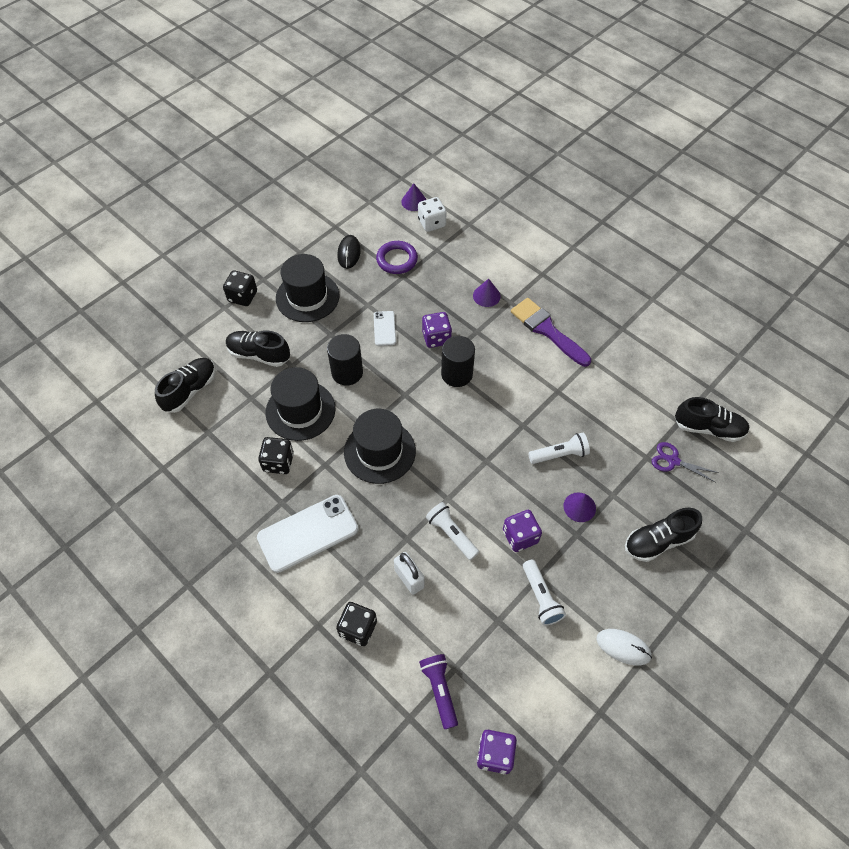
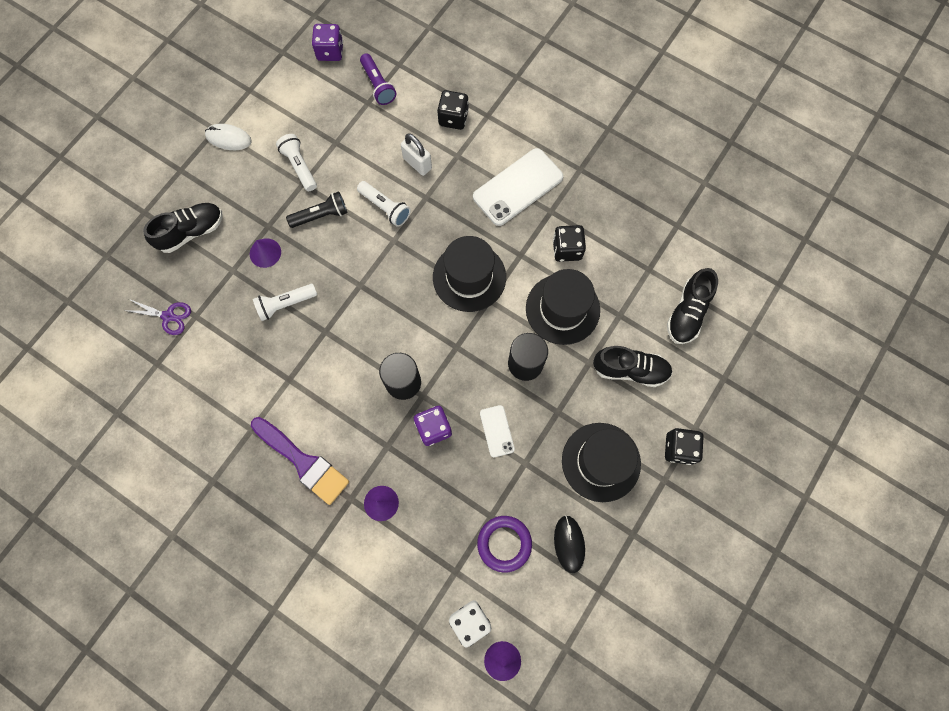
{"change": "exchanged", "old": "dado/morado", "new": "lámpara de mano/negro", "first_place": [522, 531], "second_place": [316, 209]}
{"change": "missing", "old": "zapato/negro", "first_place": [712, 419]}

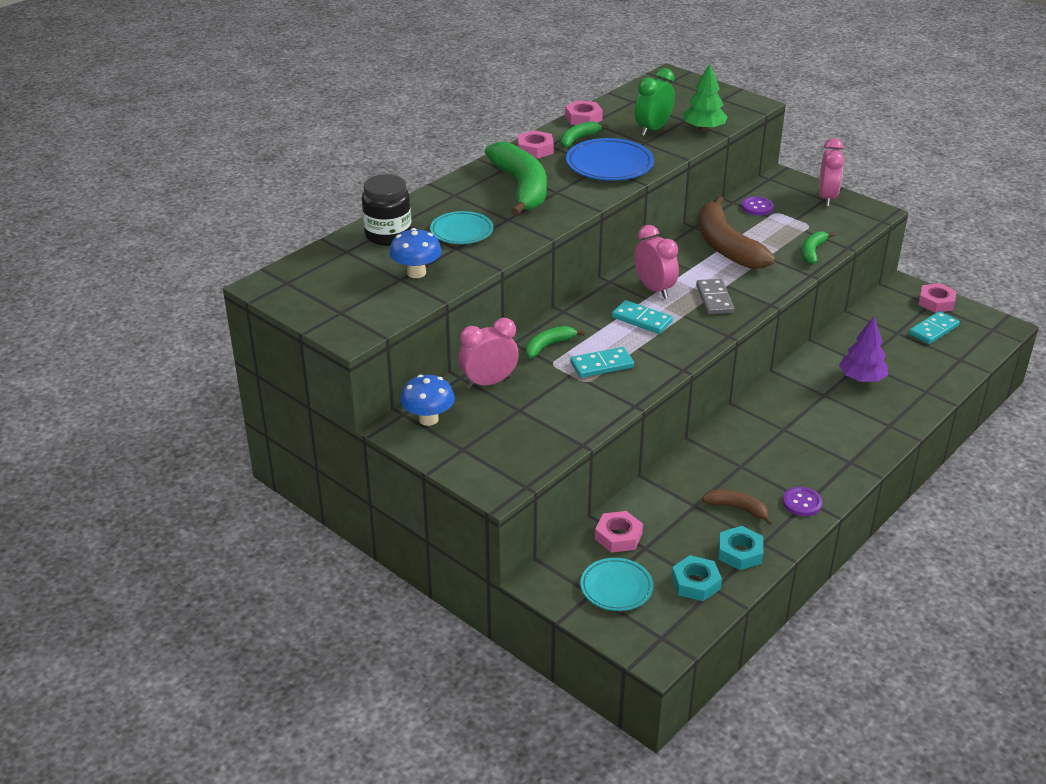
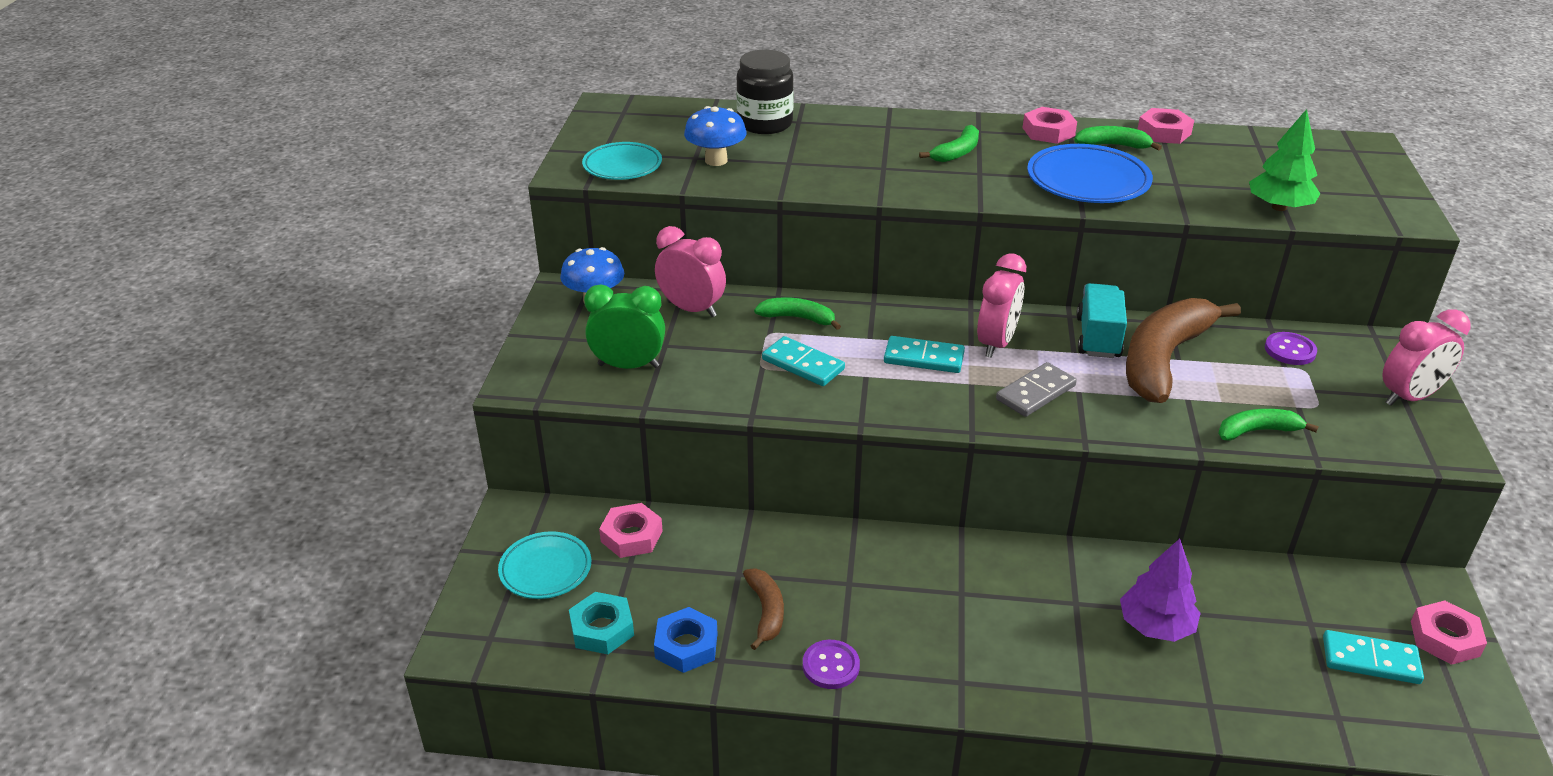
{"change": "relocated", "old": "plato/turquesa", "first_place": [461, 227], "second_place": [622, 161]}
{"change": "size", "old": "plátano/verde", "first_place": [516, 179], "second_place": [949, 143], "factor": 0.48}
{"change": "spun", "old": "ficha de dominó/turquesa", "first_place": [642, 317], "second_place": [924, 354], "degrees": -75}
{"change": "relocated", "old": "despertador/verde", "first_place": [655, 102], "second_place": [624, 326]}
{"change": "colour", "old": "tuerca/turquesa", "new": "tuerca/azul", "first_place": [741, 548], "second_place": [685, 640]}
{"change": "appeared", "new": "camión/turquesa", "second_place": [1101, 320]}

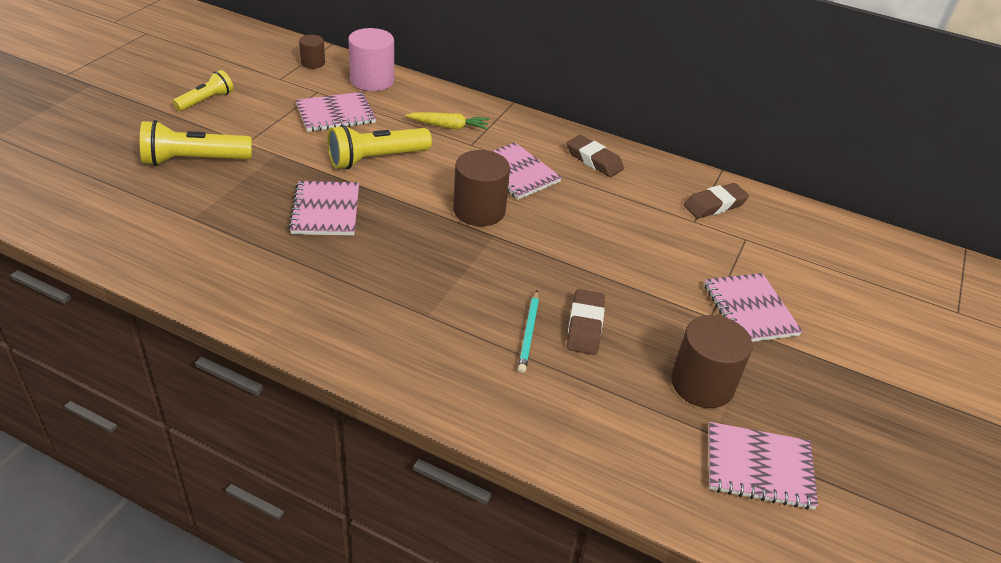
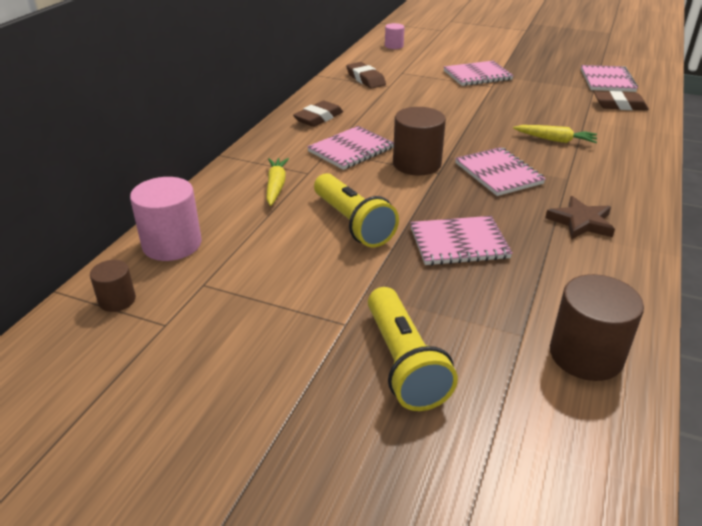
{"change": "missing", "old": "lámpara de mano/amarillo", "first_place": [203, 90]}
{"change": "relocated", "old": "cuaderno/rosa", "first_place": [335, 112], "second_place": [500, 171]}
{"change": "exchanged", "old": "lápiz/turquesa", "new": "zanahoria/amarillo", "first_place": [528, 332], "second_place": [555, 134]}
{"change": "relocated", "old": "goma de borrar/marrón", "first_place": [586, 322], "second_place": [621, 100]}
{"change": "relocated", "old": "cilindro/marrón", "first_place": [712, 361], "second_place": [597, 327]}
{"change": "appeared", "new": "cilindro/rosa", "second_place": [395, 36]}
{"change": "appeared", "new": "estrella/marrón", "second_place": [580, 218]}

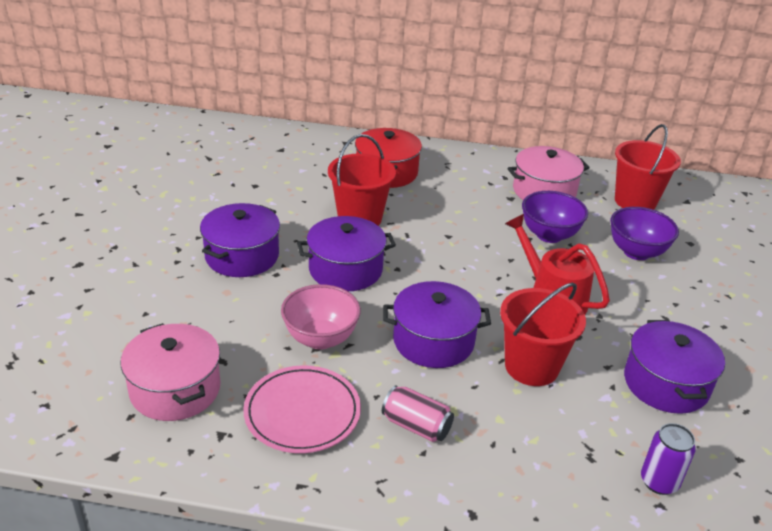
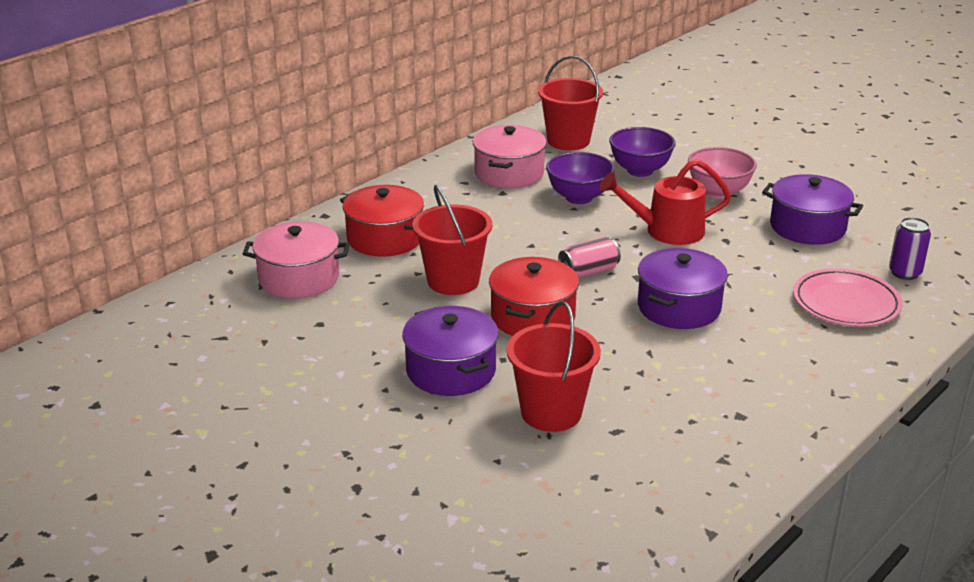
{"change": "relocated", "old": "olla/rosa", "first_place": [171, 372], "second_place": [296, 260]}
{"change": "relocated", "old": "plato/rosa", "first_place": [302, 409], "second_place": [848, 297]}
{"change": "relocated", "old": "cuenco/rosa", "first_place": [321, 317], "second_place": [722, 173]}
{"change": "colour", "old": "olla/morado", "new": "olla/rojo", "first_place": [346, 253], "second_place": [534, 296]}
{"change": "relocated", "old": "lata/rosa", "first_place": [418, 414], "second_place": [589, 257]}
{"change": "relocated", "old": "balde/rojo", "first_place": [543, 334], "second_place": [554, 366]}

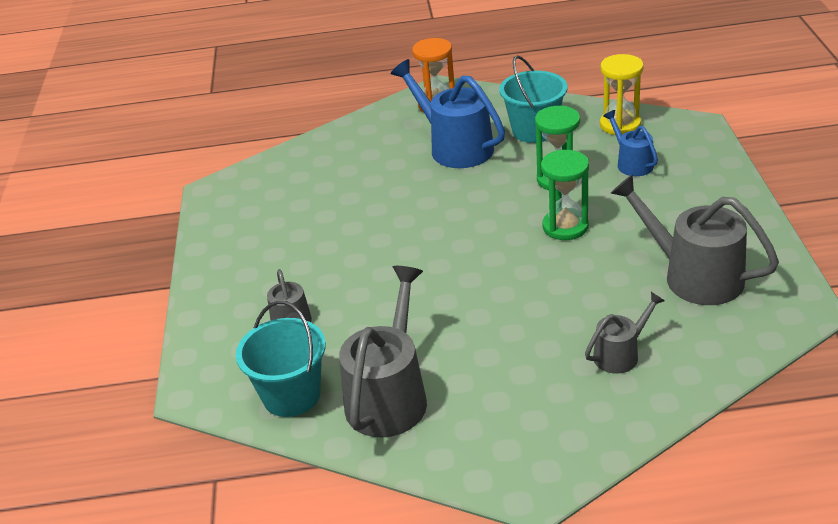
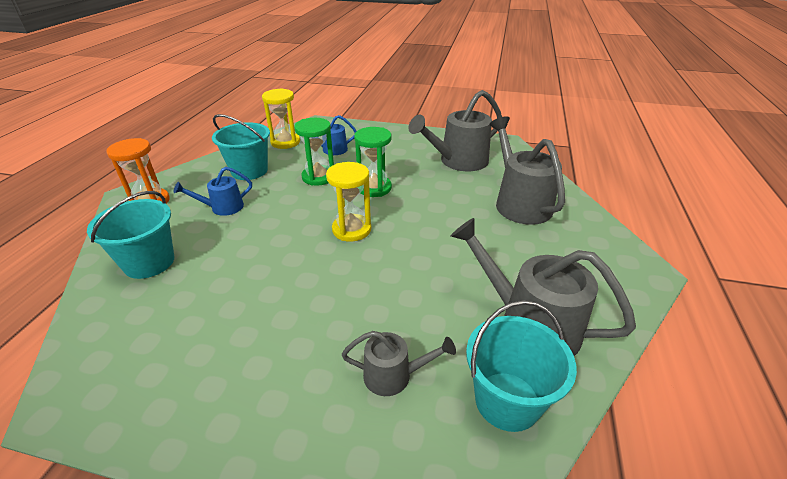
{"change": "size", "old": "regadera/azul", "first_place": [448, 113], "second_place": [212, 191], "factor": 0.54}
{"change": "size", "old": "regadera/gris", "first_place": [625, 333], "second_place": [527, 170], "factor": 1.84}
{"change": "appeared", "new": "balde/turquesa", "second_place": [130, 235]}
{"change": "appeared", "new": "reloj de arena/amarillo", "second_place": [348, 202]}

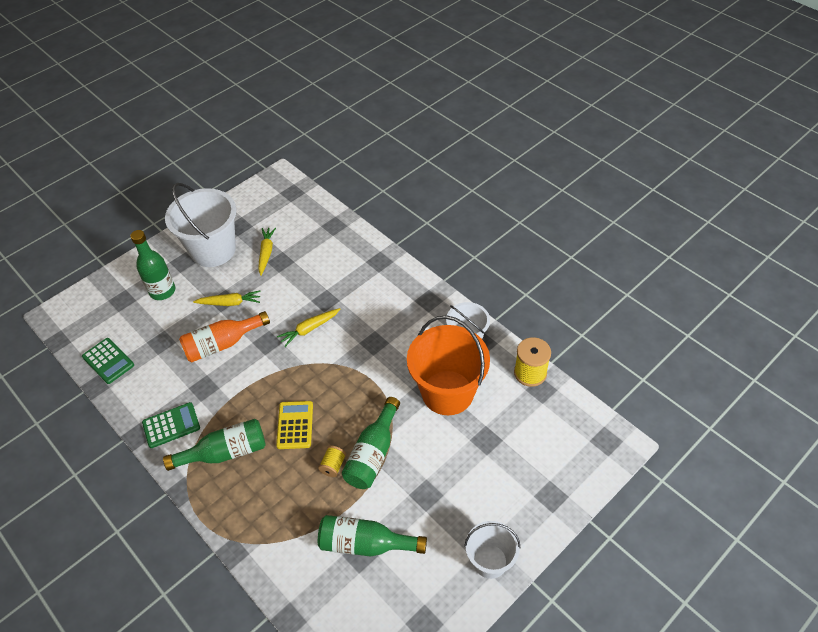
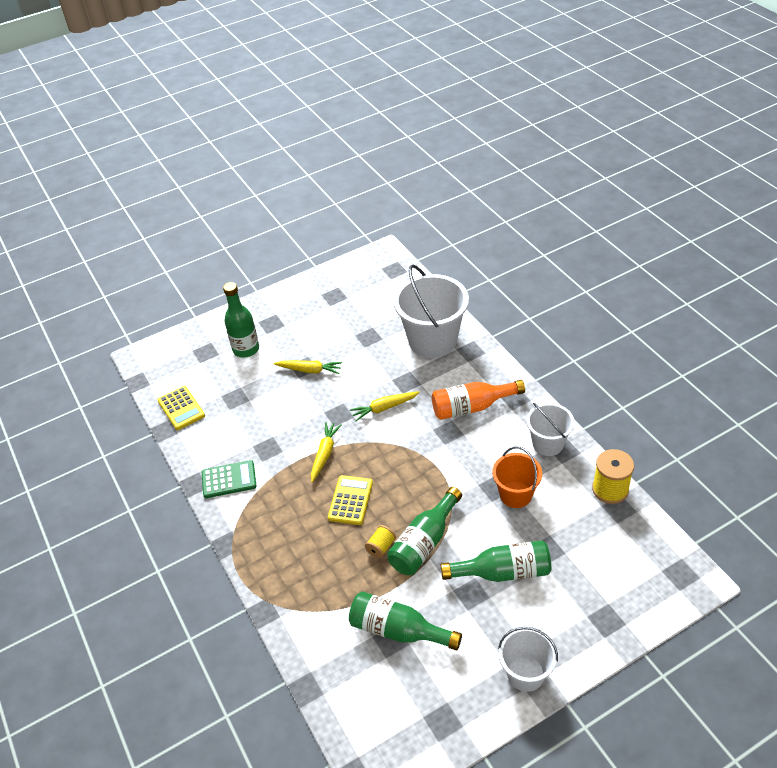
{"change": "colour", "old": "calculadora/verde", "new": "calculadora/amarillo", "first_place": [108, 361], "second_place": [181, 408]}
{"change": "relocated", "old": "botella/verde", "first_place": [214, 445], "second_place": [496, 561]}
{"change": "relocated", "old": "balde/blanco", "first_place": [200, 225], "second_place": [431, 311]}
{"change": "relocated", "old": "botella/naranja", "first_place": [224, 336], "second_place": [478, 400]}
{"change": "relocated", "old": "zanahoria/amarillo", "first_place": [267, 252], "second_place": [326, 452]}
{"change": "size", "old": "balde/naranja", "first_place": [448, 365], "second_place": [517, 477], "factor": 0.57}

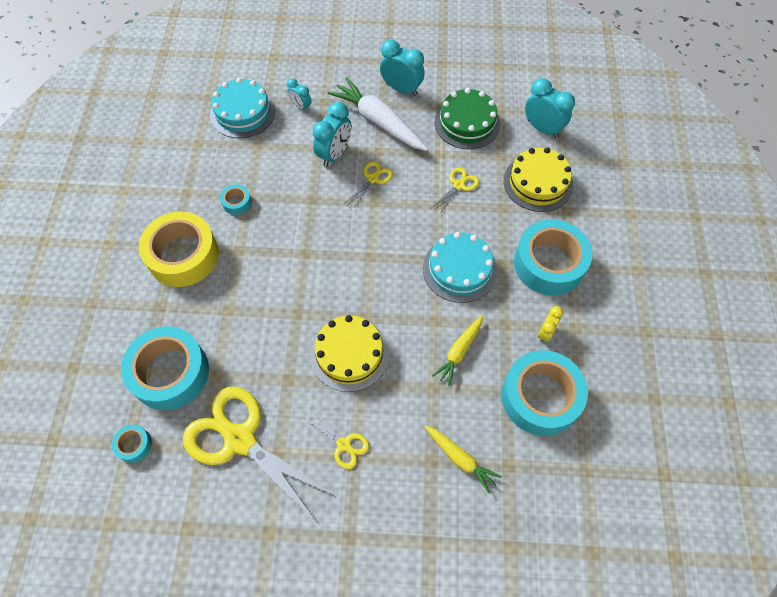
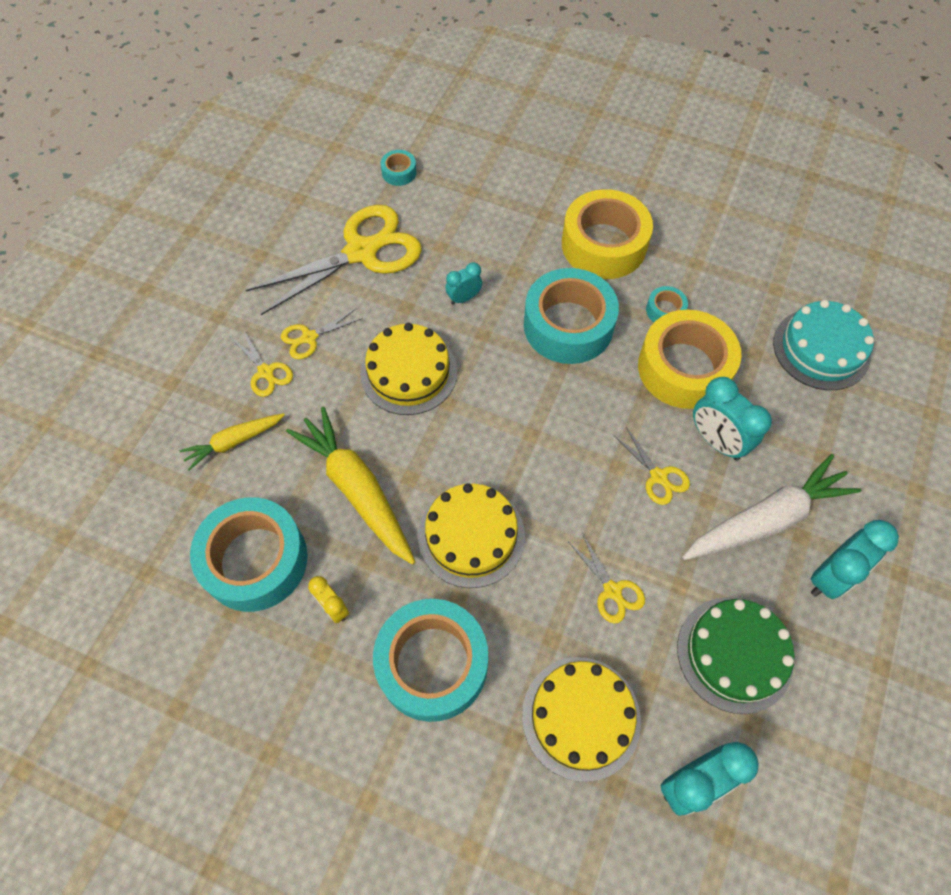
{"change": "relocated", "old": "cinta adhesiva/turquesa", "first_place": [165, 368], "second_place": [571, 316]}
{"change": "relocated", "old": "despertador/turquesa", "first_place": [299, 95], "second_place": [464, 283]}
{"change": "colour", "old": "tarta/turquesa", "new": "tarta/amarillo", "first_place": [460, 267], "second_place": [471, 535]}
{"change": "size", "old": "zanahoria/amarillo", "first_place": [457, 350], "second_place": [350, 486], "factor": 1.76}
{"change": "appeared", "new": "tijeras/amarillo", "second_place": [262, 364]}
{"change": "appeared", "new": "cinta adhesiva/amarillo", "second_place": [689, 359]}

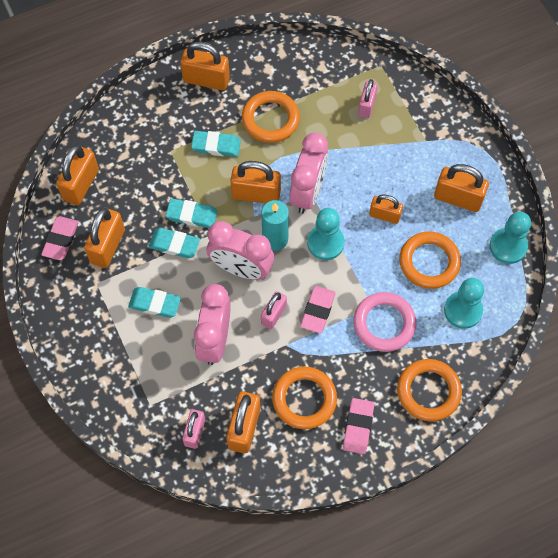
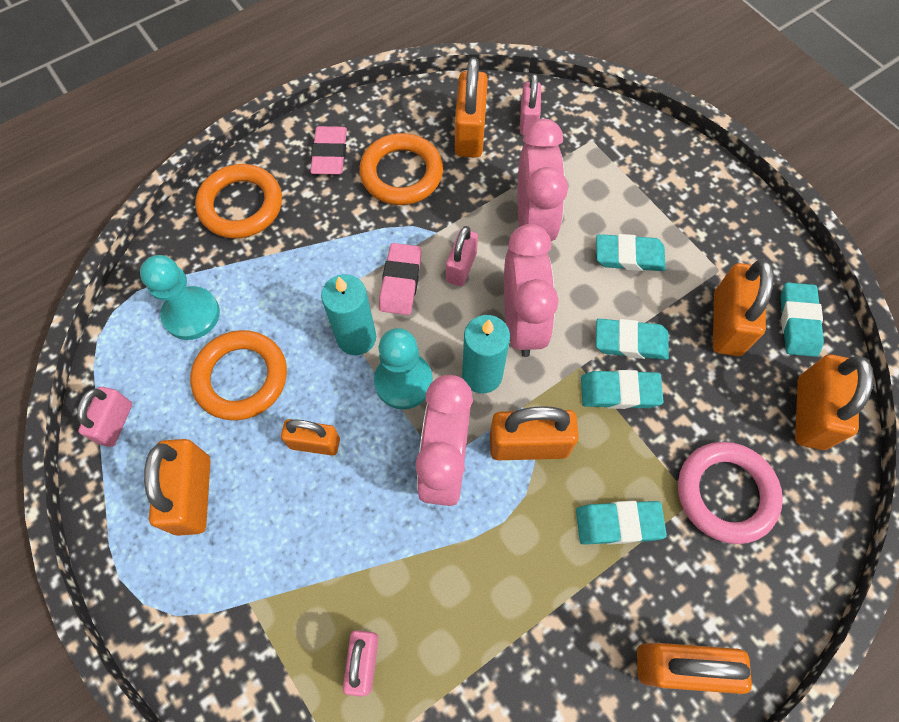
{"change": "colour", "old": "goma de borrar/rosa", "new": "goma de borrar/turquesa", "first_place": [60, 238], "second_place": [802, 319]}
{"change": "spun", "old": "despertador/rosa", "first_place": [240, 250], "second_place": [531, 290], "degrees": 75}
{"change": "missing", "old": "anillo/naranja", "first_place": [271, 117]}
{"change": "relocated", "old": "anillo/rosa", "first_place": [384, 322], "second_place": [730, 493]}
{"change": "spun", "old": "candado/naranja", "first_place": [461, 188], "second_place": [177, 487], "degrees": 75}
{"change": "exchanged", "old": "peón/turquesa", "new": "candado/rosa", "first_place": [510, 238], "second_place": [104, 417]}
{"change": "appeared", "new": "vela/turquesa", "second_place": [348, 314]}

